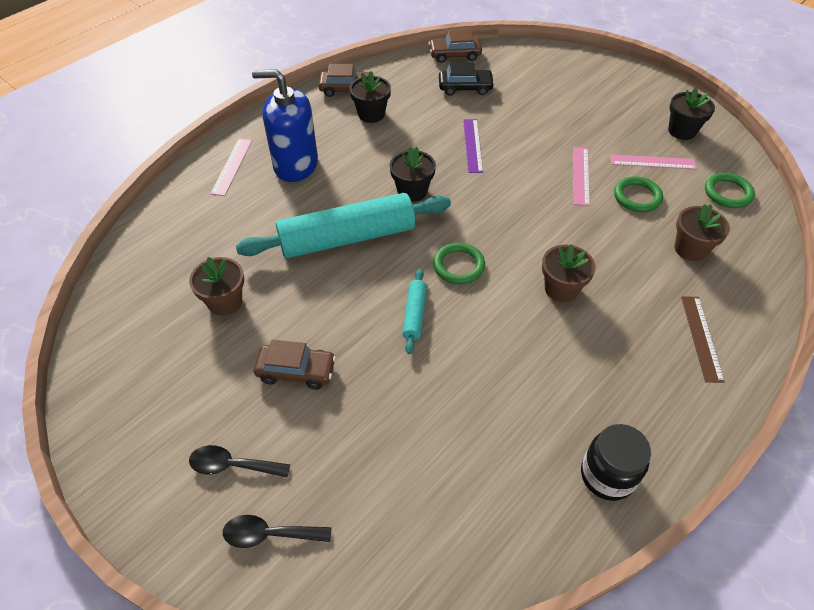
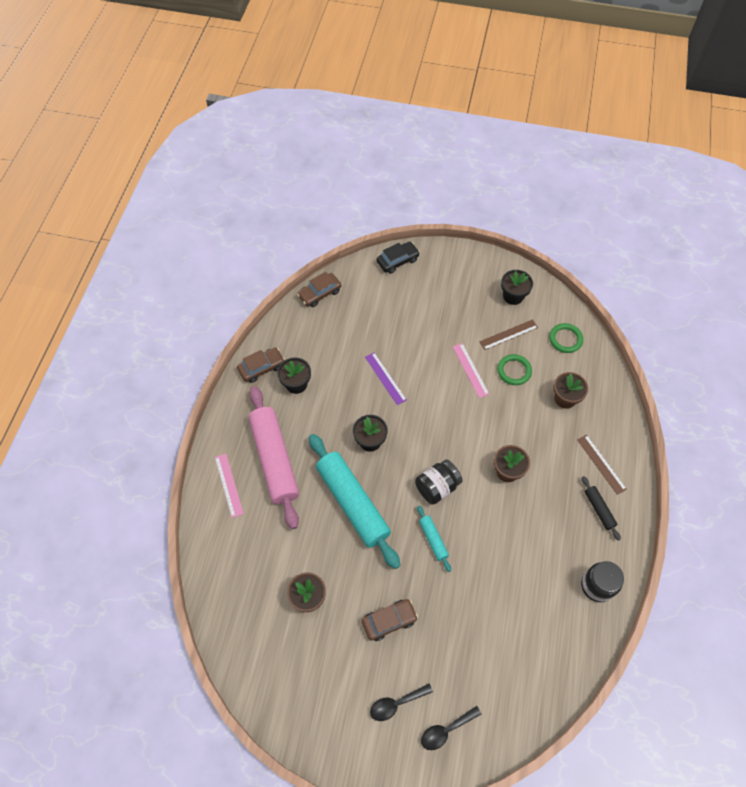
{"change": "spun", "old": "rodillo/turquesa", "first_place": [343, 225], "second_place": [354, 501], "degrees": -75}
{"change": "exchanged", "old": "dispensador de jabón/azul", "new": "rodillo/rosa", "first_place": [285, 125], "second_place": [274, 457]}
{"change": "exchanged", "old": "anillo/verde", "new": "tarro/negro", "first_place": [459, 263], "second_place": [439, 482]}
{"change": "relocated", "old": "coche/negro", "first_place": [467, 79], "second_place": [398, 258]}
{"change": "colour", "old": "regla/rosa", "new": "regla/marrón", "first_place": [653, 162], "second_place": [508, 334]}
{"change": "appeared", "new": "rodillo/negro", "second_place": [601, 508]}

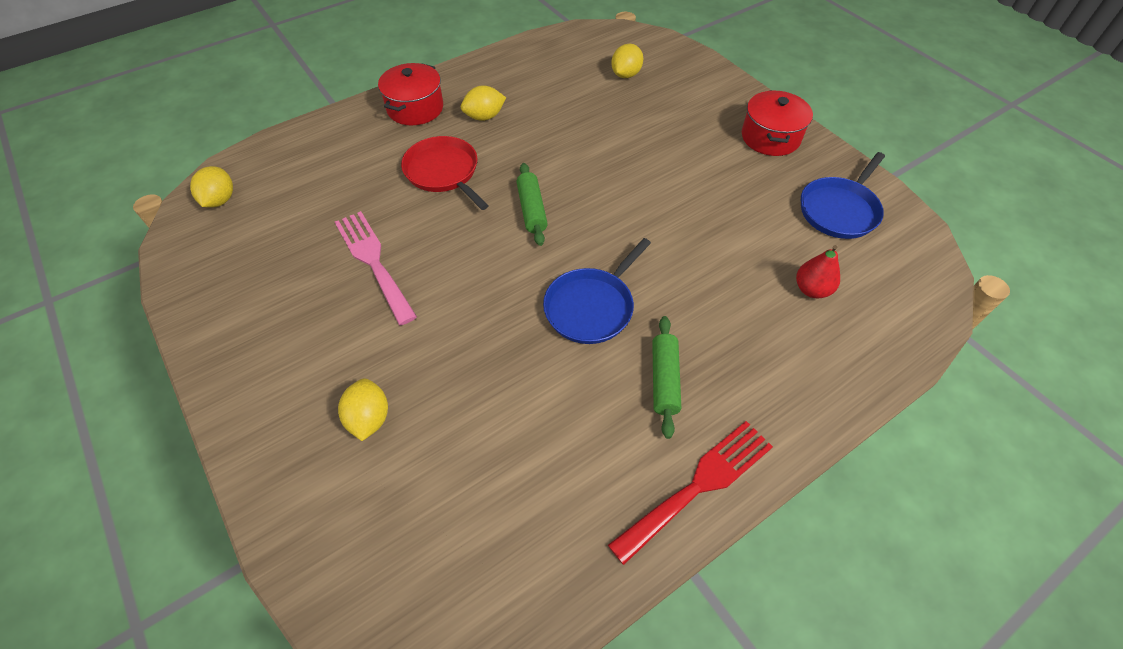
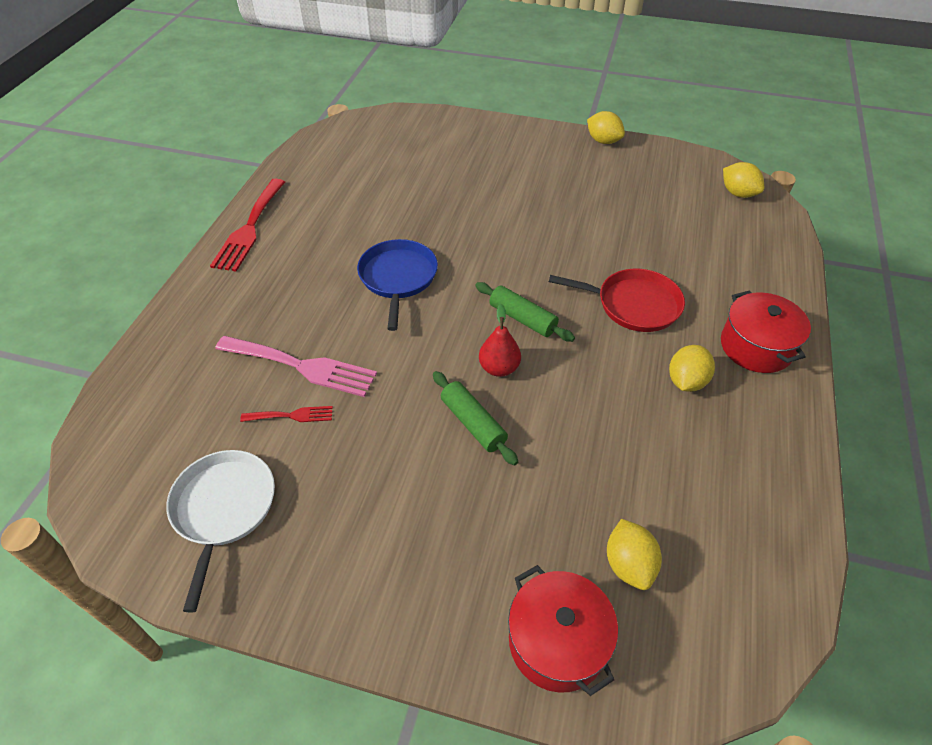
{"change": "relocated", "old": "tenedor/rosa", "first_place": [376, 268], "second_place": [296, 366]}
{"change": "relocated", "old": "limón/amarillo", "first_place": [363, 409], "second_place": [606, 127]}
{"change": "relocated", "old": "rodillo/verde", "first_place": [666, 377], "second_place": [475, 418]}
{"change": "relocated", "old": "olla/rojo", "first_place": [777, 123], "second_place": [563, 630]}
{"change": "relocated", "old": "pera/rojo", "first_place": [818, 271], "second_place": [500, 340]}
{"change": "colour", "old": "sartén/azul", "new": "sartén/blanco", "first_place": [843, 195], "second_place": [220, 531]}
{"change": "appeared", "new": "tenedor/rojo", "second_place": [286, 414]}

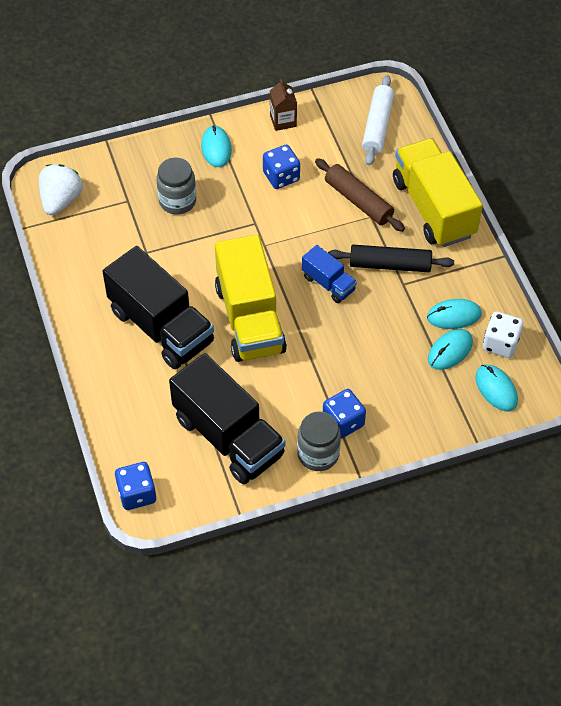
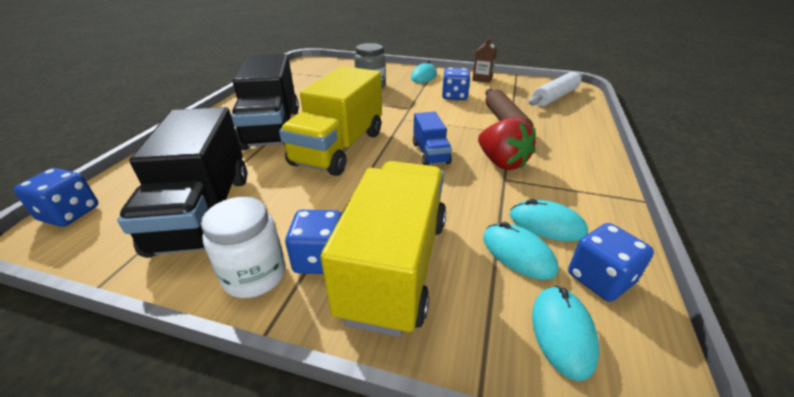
{"change": "missing", "old": "fresa/blanco", "first_place": [61, 189]}
{"change": "colour", "old": "tarro/gris", "new": "tarro/blanco", "first_place": [319, 441], "second_place": [243, 247]}
{"change": "exchanged", "old": "rodillo/negro", "new": "fresa/rojo", "first_place": [391, 258], "second_place": [507, 143]}
{"change": "relocated", "old": "camión/amarillo", "first_place": [438, 192], "second_place": [383, 249]}
{"change": "spun", "old": "ratón/turquesa", "first_place": [450, 349], "second_place": [520, 251], "degrees": 60}
{"change": "colour", "old": "dado/blanco", "new": "dado/azul", "first_place": [503, 334], "second_place": [611, 262]}

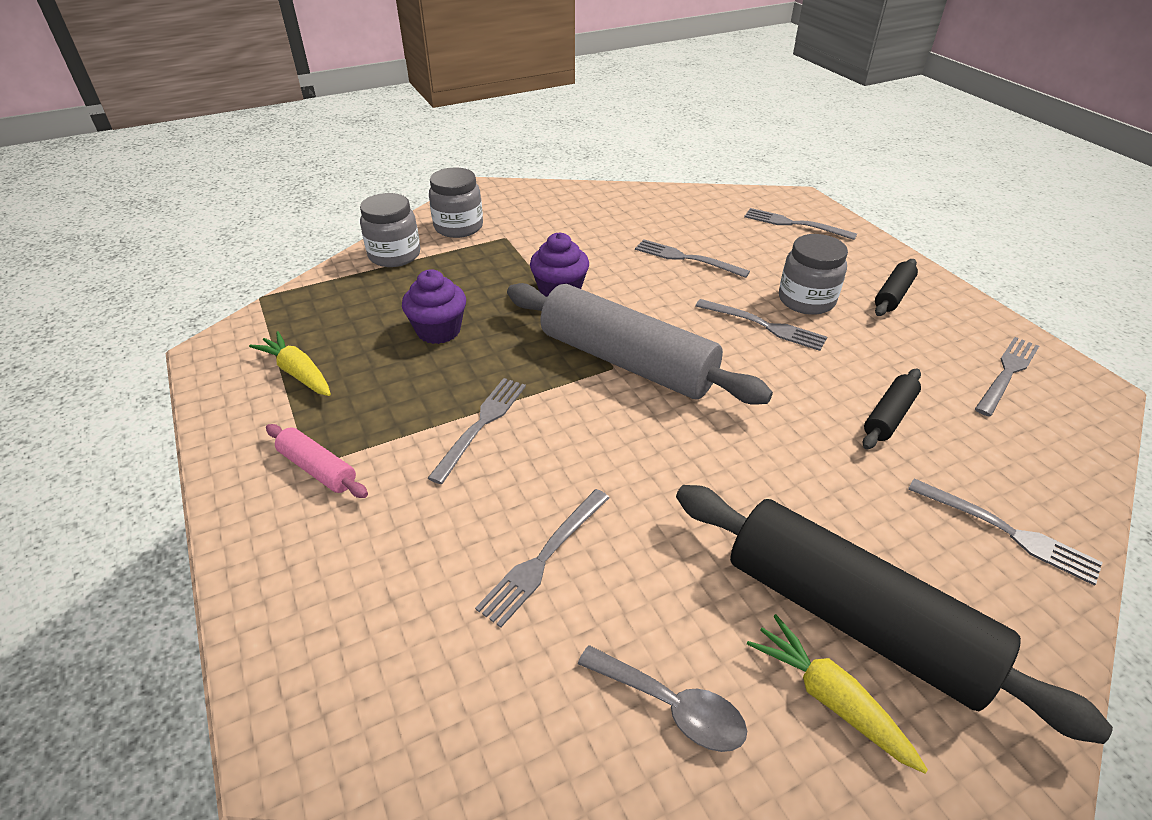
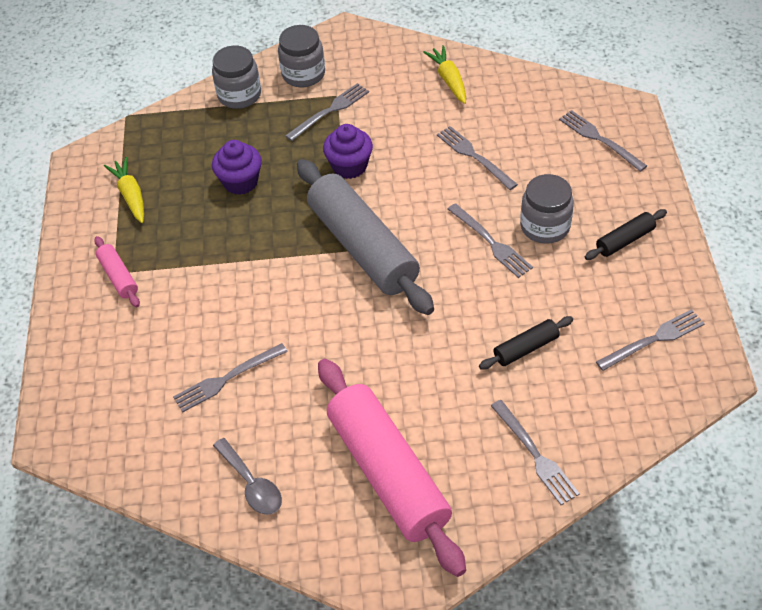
{"change": "relocated", "old": "tenedor/gris", "first_place": [477, 431], "second_place": [327, 112]}
{"change": "colour", "old": "rodillo/negro", "new": "rodillo/rosa", "first_place": [894, 614], "second_place": [392, 468]}
{"change": "relocated", "old": "zanahoria/amarillo", "first_place": [837, 693], "second_place": [444, 74]}

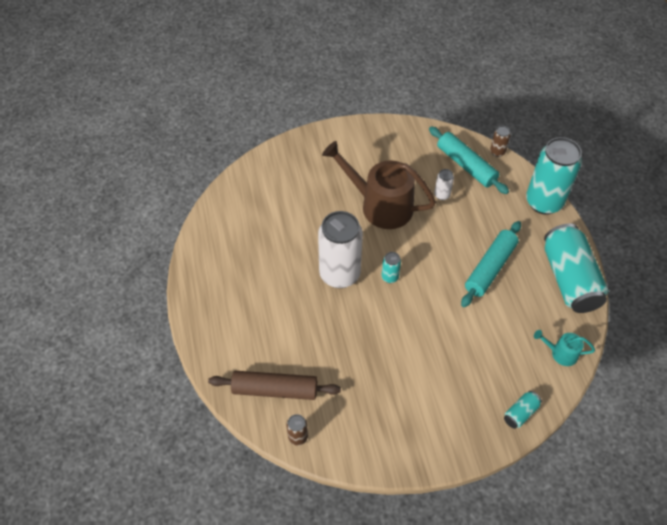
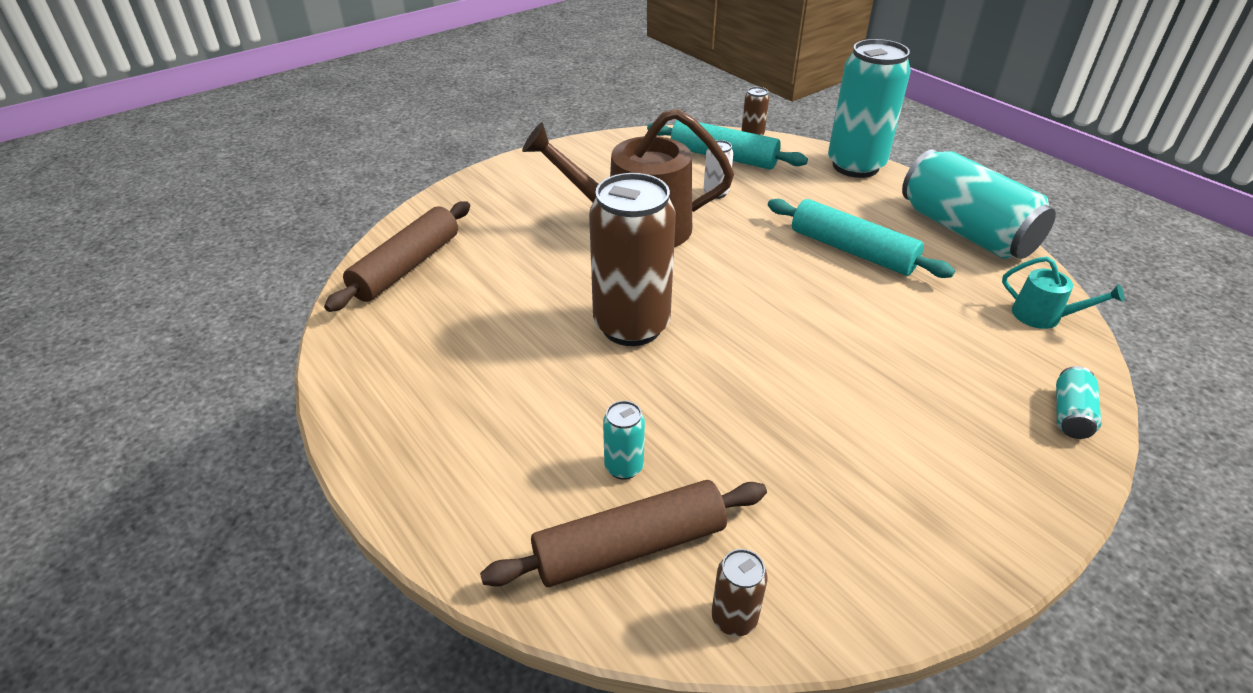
{"change": "colour", "old": "lata/blanco", "new": "lata/marrón", "first_place": [340, 249], "second_place": [632, 259]}
{"change": "relocated", "old": "lata/turquesa", "first_place": [391, 267], "second_place": [624, 440]}
{"change": "spun", "old": "rodillo/turquesa", "first_place": [491, 264], "second_place": [861, 238], "degrees": -60}
{"change": "spun", "old": "regadera/turquesa", "first_place": [564, 348], "second_place": [1063, 292], "degrees": -135}
{"change": "appeared", "new": "rodillo/marrón", "second_place": [397, 256]}

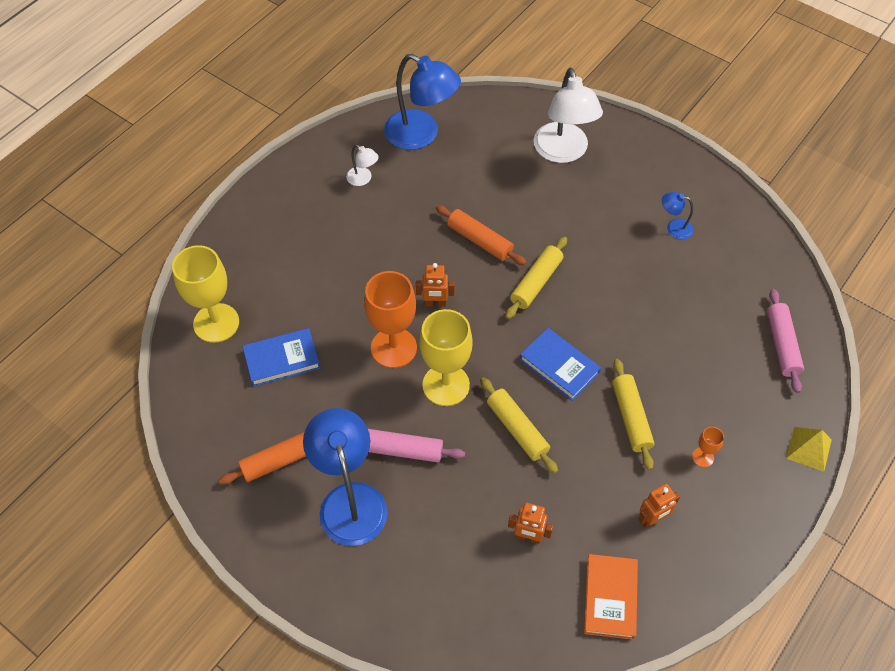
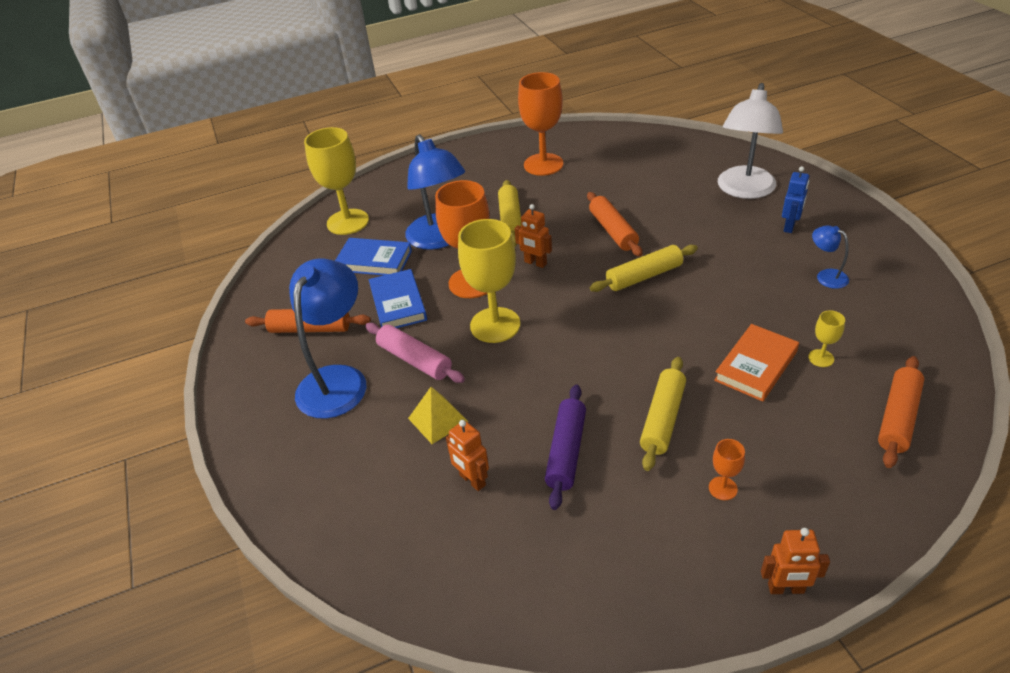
{"change": "exchanged", "old": "lámpara/blanco", "new": "copa/naranja", "first_place": [362, 165], "second_place": [540, 124]}
{"change": "relocated", "old": "lámpara/azul", "first_place": [422, 102], "second_place": [435, 192]}
{"change": "relocated", "old": "rodillo/amarillo", "first_place": [519, 425], "second_place": [509, 213]}
{"change": "relocated", "old": "libro/azul", "first_place": [560, 364], "second_place": [398, 298]}
{"change": "relocated", "old": "libro/naranja", "first_place": [611, 597], "second_place": [756, 363]}
{"change": "relocated", "old": "robot/naranja", "first_place": [659, 505], "second_place": [795, 561]}
{"change": "colour", "old": "rodillo/rosa", "new": "rodillo/naranja", "first_place": [785, 341], "second_place": [901, 412]}
{"change": "relocated", "old": "pirámide/amarillo", "first_place": [809, 449], "second_place": [438, 415]}
{"change": "appeared", "new": "rodillo/morado", "second_place": [565, 447]}
{"change": "appeared", "new": "robot/azul", "second_place": [795, 199]}
{"change": "appeared", "new": "copa/amarillo", "second_place": [826, 338]}

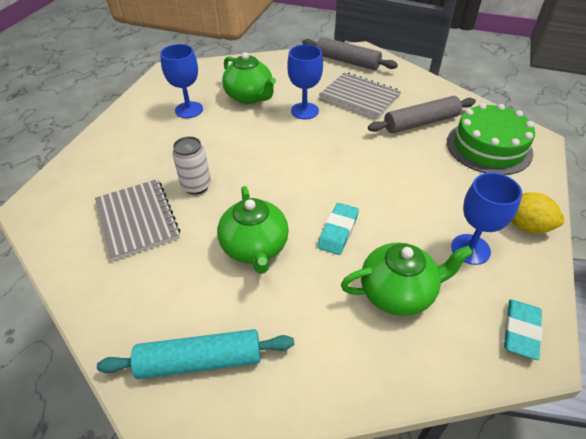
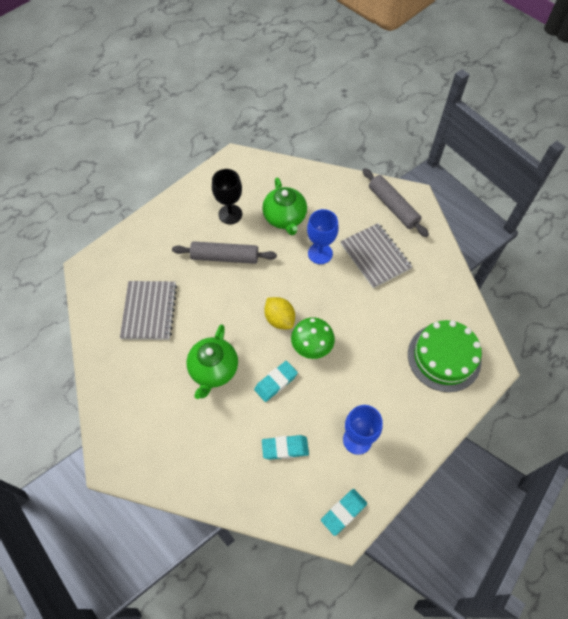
{"change": "missing", "old": "rodillo/turquesa", "first_place": [195, 354]}
{"change": "colour", "old": "copa/azul", "new": "copa/negro", "first_place": [181, 81], "second_place": [227, 196]}
{"change": "missing", "old": "lata/blanco", "first_place": [191, 165]}
{"change": "exchanged", "old": "tetera/verde", "new": "goma de borrar/turquesa", "first_place": [407, 279], "second_place": [285, 447]}
{"change": "relocated", "old": "rodillo/gris", "first_place": [422, 114], "second_place": [224, 252]}
{"change": "relocated", "old": "limón/amarillo", "first_place": [538, 213], "second_place": [279, 313]}
{"change": "appeared", "new": "seta/verde", "second_place": [313, 338]}

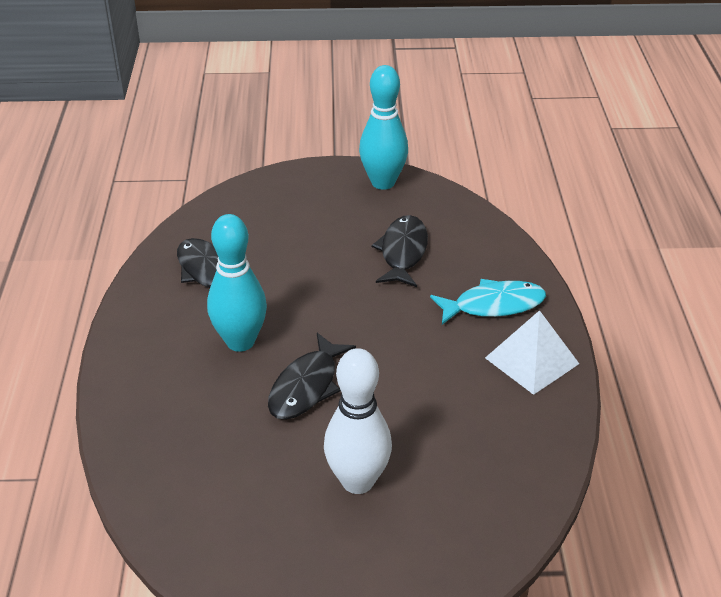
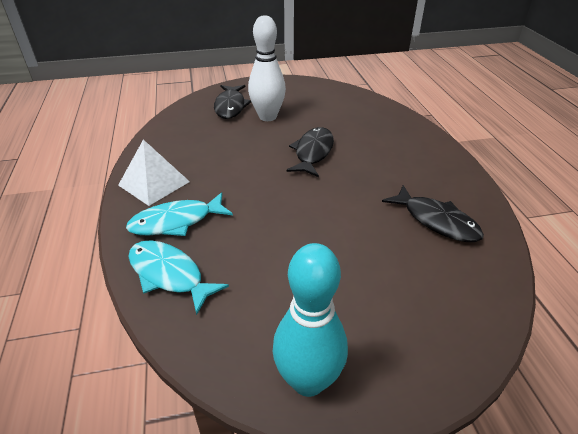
{"change": "missing", "old": "bolo/turquesa", "first_place": [237, 283]}
{"change": "relocated", "old": "pez/negro", "first_place": [399, 251], "second_place": [232, 102]}
{"change": "appeared", "new": "pez/turquesa", "second_place": [178, 277]}

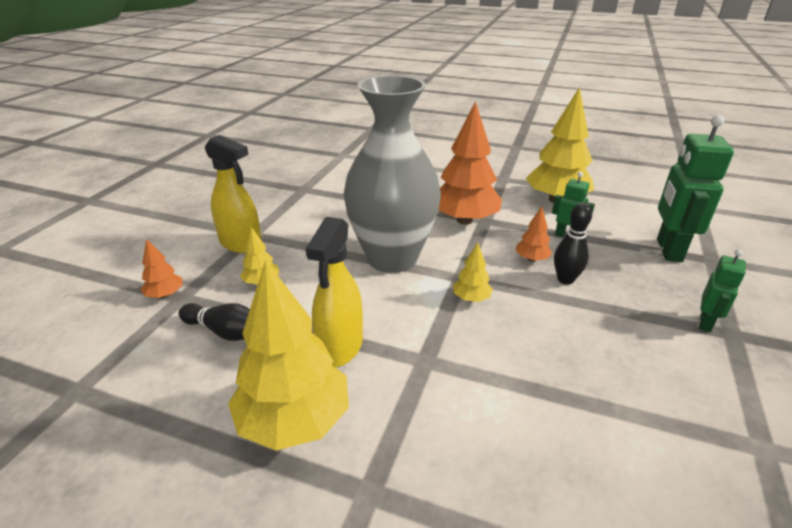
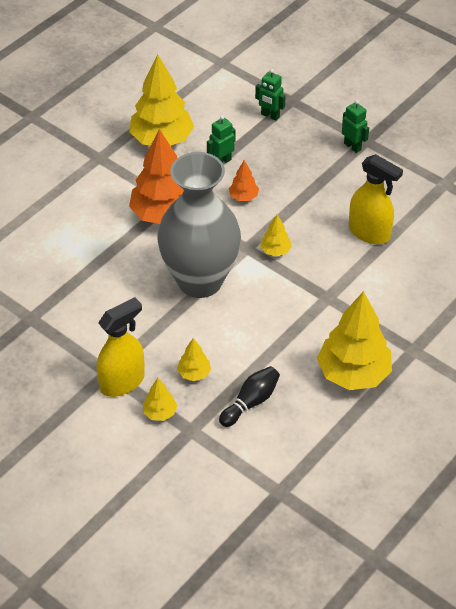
{"change": "missing", "old": "árbol/naranja", "first_place": [161, 268]}
{"change": "relocated", "old": "pulverizador/amarillo", "first_place": [334, 292], "second_place": [376, 199]}
{"change": "missing", "old": "bolo/negro", "first_place": [573, 244]}
{"change": "size", "old": "robot/verde", "first_place": [695, 188], "second_place": [270, 95], "factor": 0.53}
{"change": "appeared", "new": "árbol/amarillo", "second_place": [160, 399]}

